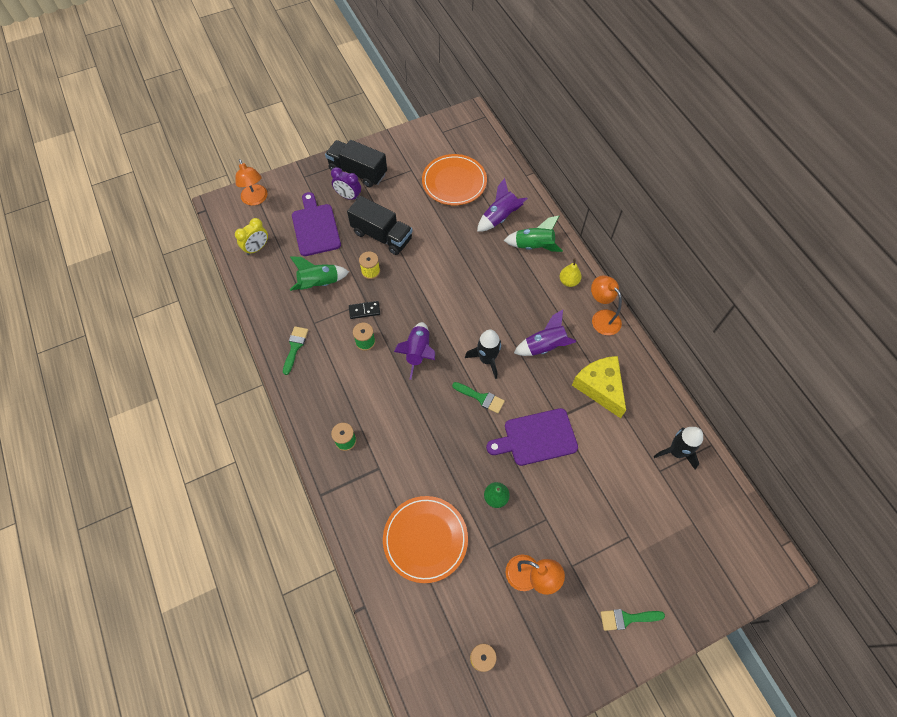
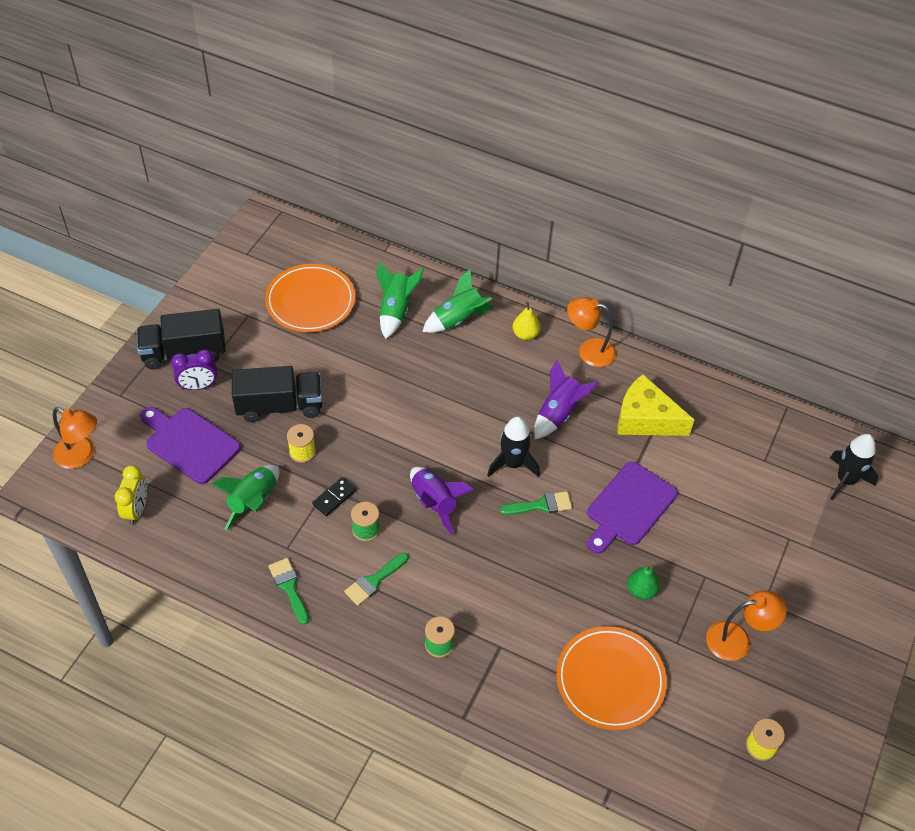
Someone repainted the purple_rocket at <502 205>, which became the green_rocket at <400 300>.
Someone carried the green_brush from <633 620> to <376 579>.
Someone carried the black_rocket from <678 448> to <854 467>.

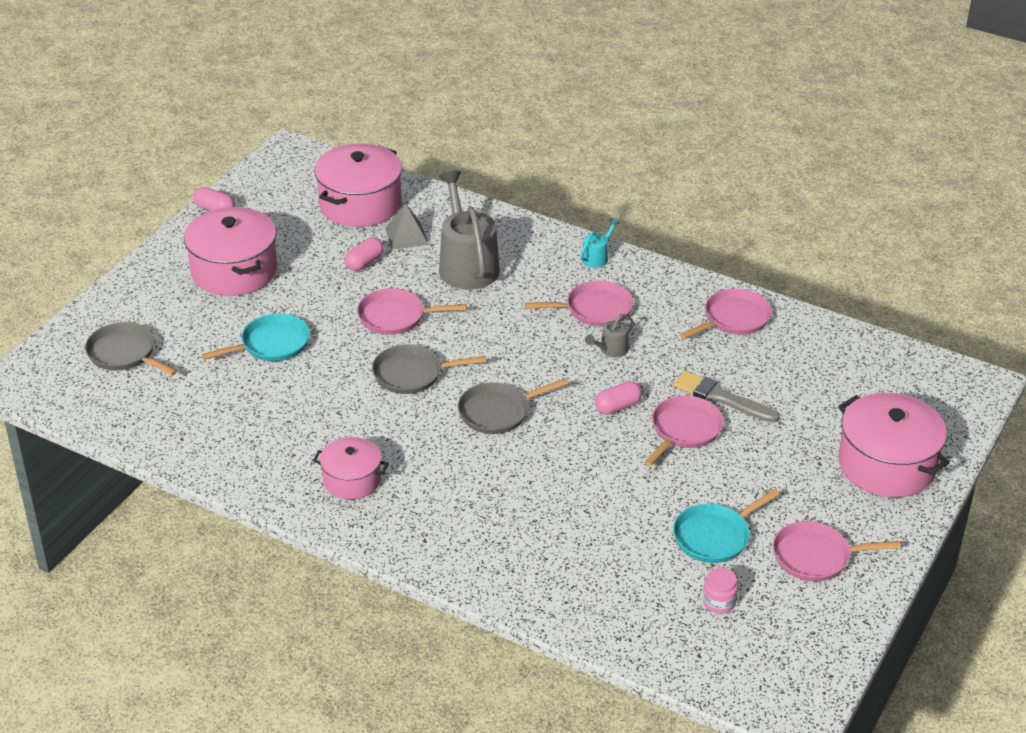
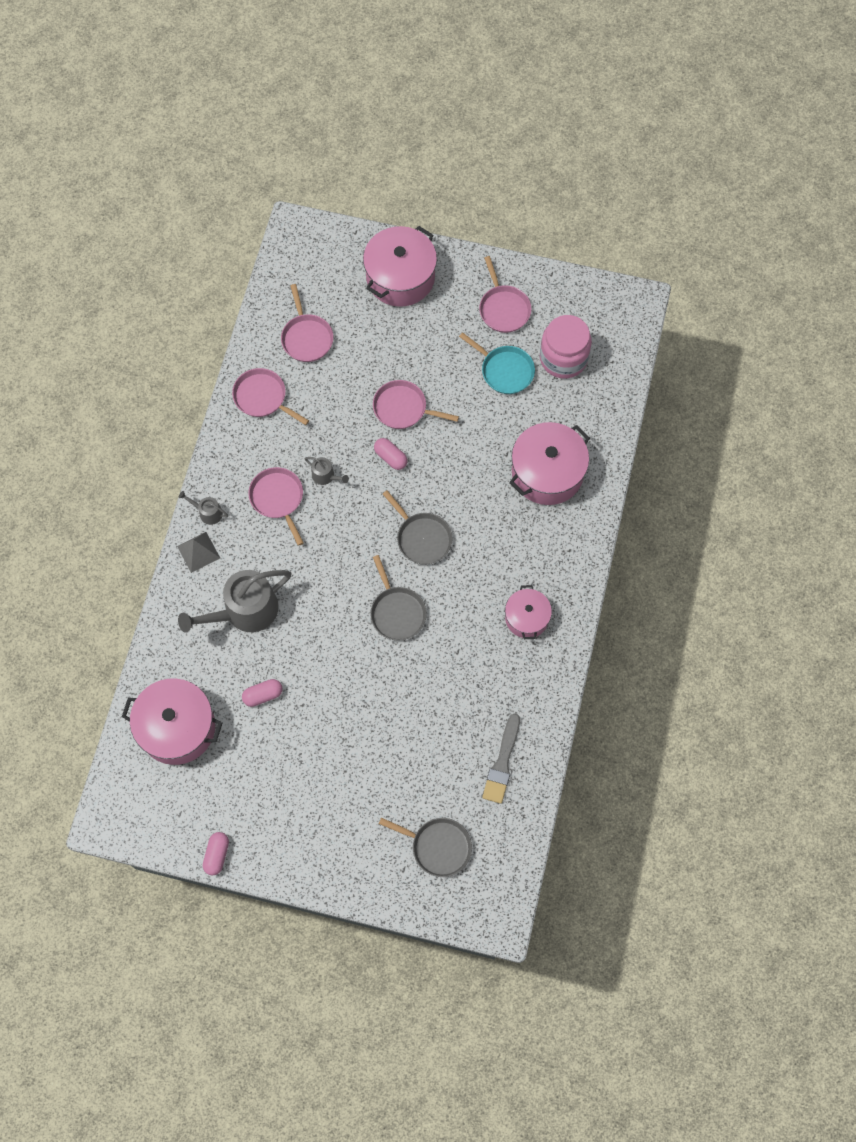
Someone rotated the grey_pan at <131 348> by 90 degrees counterclockwise.
Someone carried the pink_pot from <230 251> to <549 463>.
Someone took away the turquoise_pan at <256 337>.
Someone rotated the pink_capsule at <364 254> by 45 degrees counterclockwise.
Someone carried the pink_pan from <412 311> to <307 323>.
Someone carried the grey_pyramid from <407 226> to <198 552>.
Someone repainted the turquoise_watering_can at <600 243>, which became the grey_watering_can at <203 508>.
Someone carried the grey_brush from <726 397> to <501 758>.
Someone scaled the pink_jar at <720 590> by 2.19.

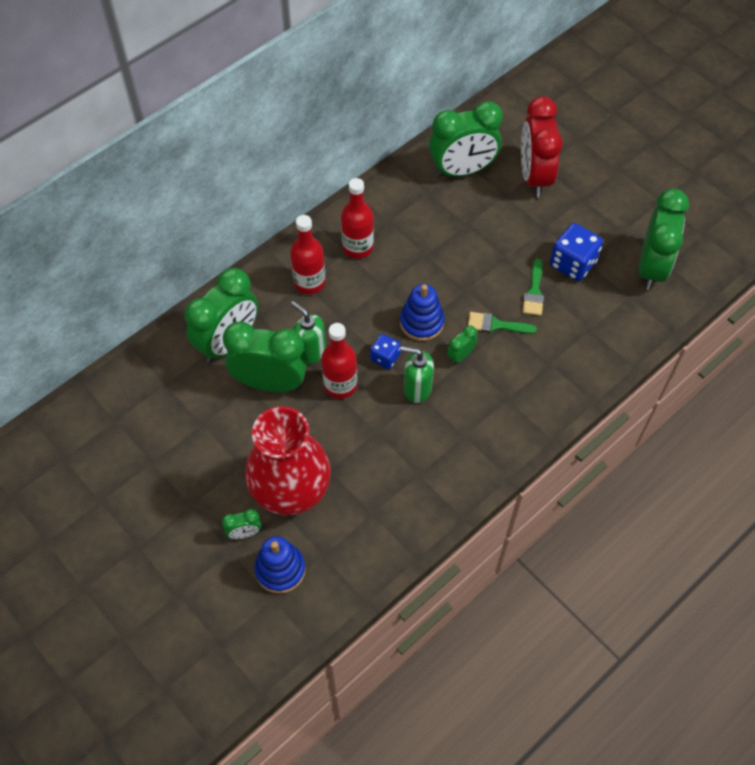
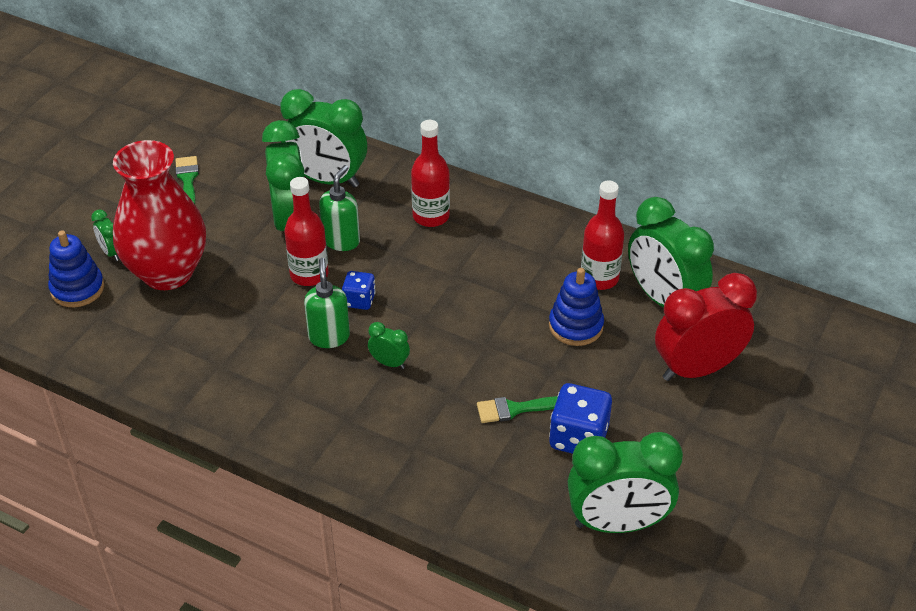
Someone carried the red_bottle from <357 218> to <602 235>.
Someone carried the blue_stacking_toy from <422 312> to <576 307>.
Someone carried the green_brush from <502 323> to <187 180>.

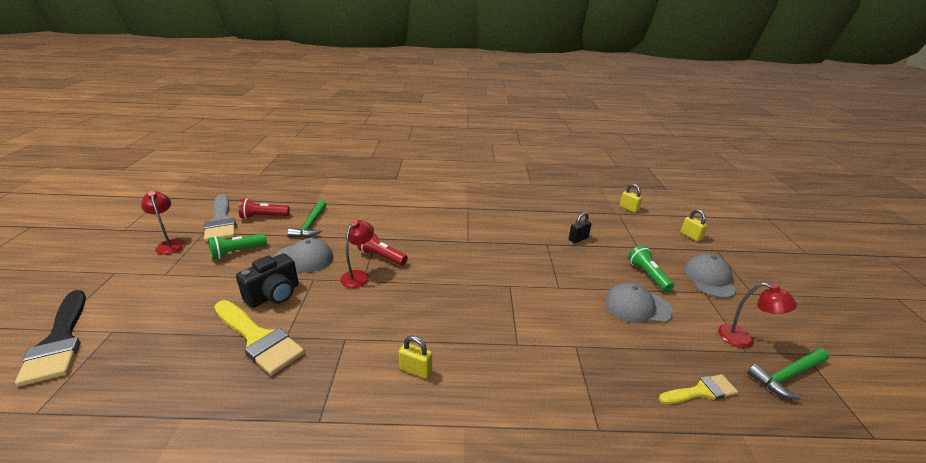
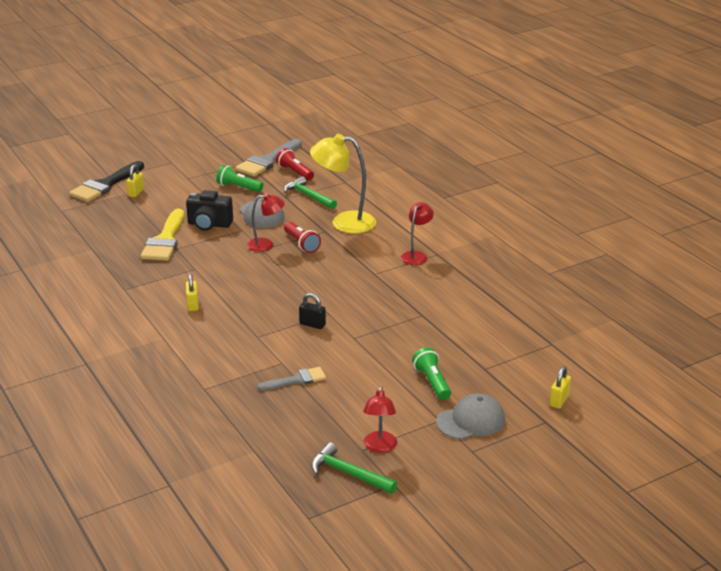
Someone carried the red_lamp from <163 223> to <417 233>.
Someone rotated the green_hammer at <307 219> by 75 degrees clockwise.
Someone rotated the red_flashlight at <382 249> by 150 degrees clockwise.
Someone carried the black_padlock from <580 227> to <312 311>.
Someone took away the grey_cap at <639 303>.
Someone carried the yellow_padlock from <631 198> to <135 180>.
Someone rotated the green_flashlight at <651 268> by 60 degrees counterclockwise.
Someone took away the yellow_brush at <698 389>.
Someone put down the grey_brush at <291 379>.
Someone put down the yellow_lamp at <343 184>.

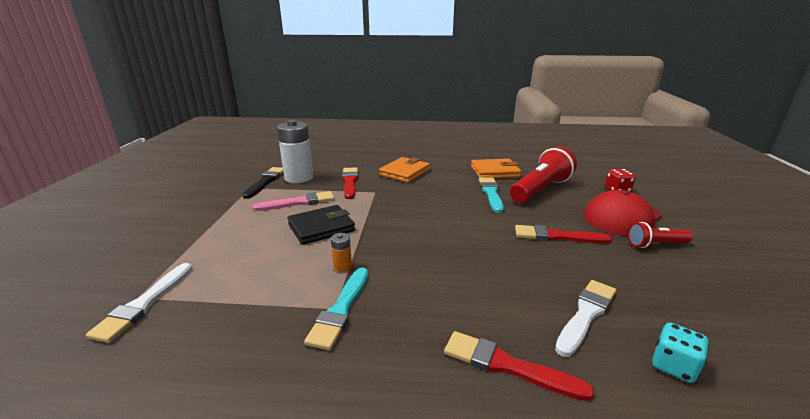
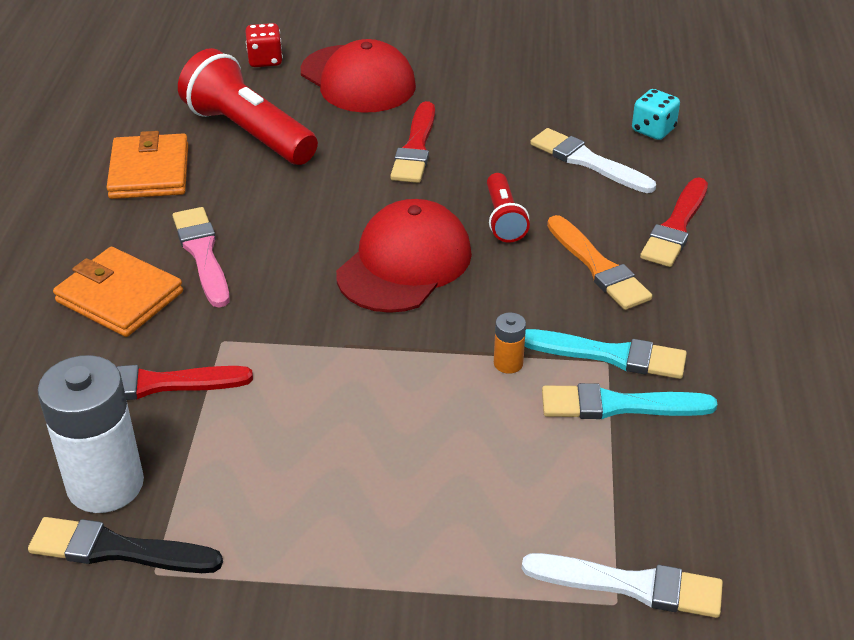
Someone carried the pink_brush from <293 201> to <201 257>.
Someone took away the black_wallet at <321 225>.
Someone carried the turquoise_brush from <491 195> to <630 401>.
Someone carried the red_flashlight from <660 235> to <508 207>.
Someone put down the red_cap at <404 256>.
Someone put down the orange_brush at <599 262>.

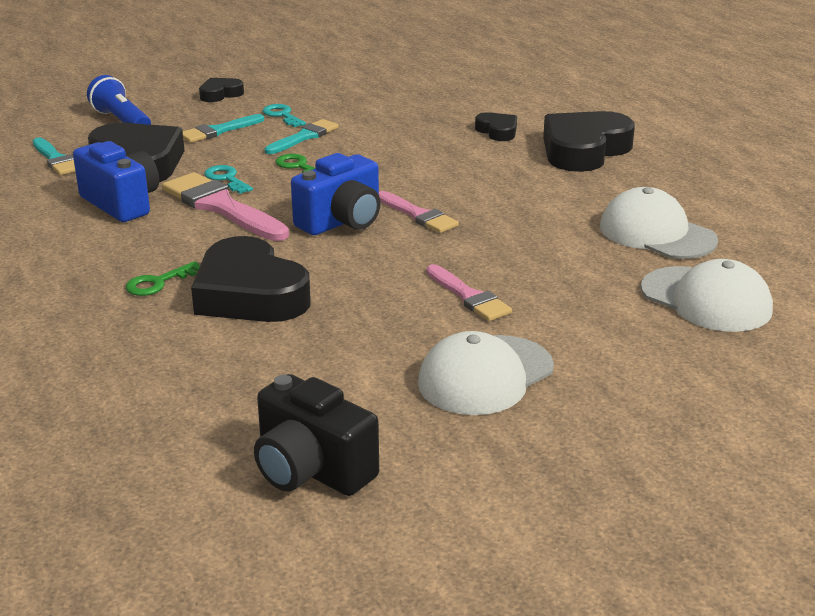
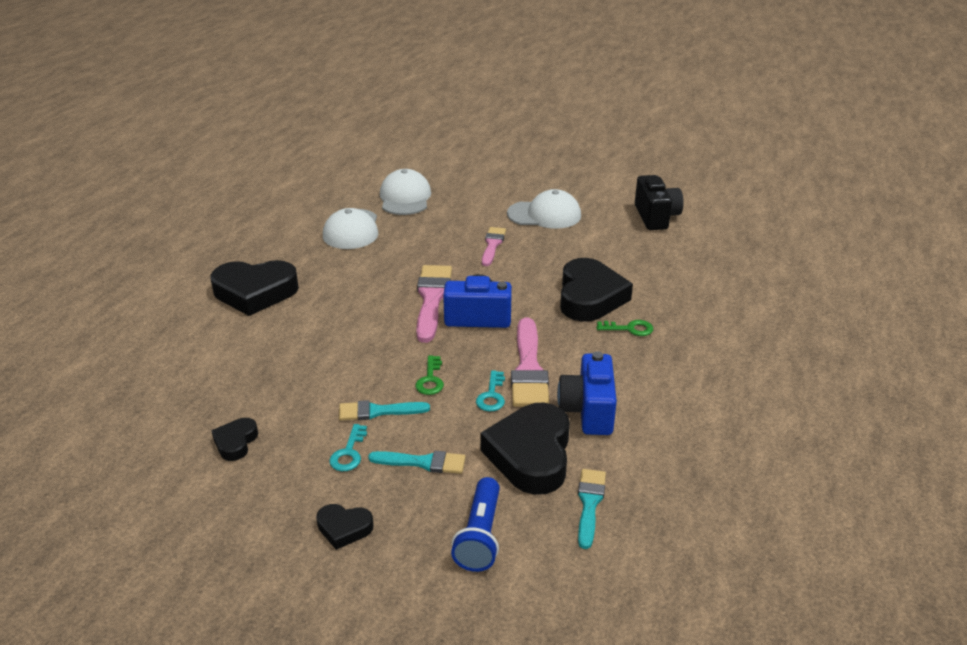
Someone scaled the pink_brush at <419 212> by 1.65.
Someone carried the black_heart from <496 126> to <234 439>.

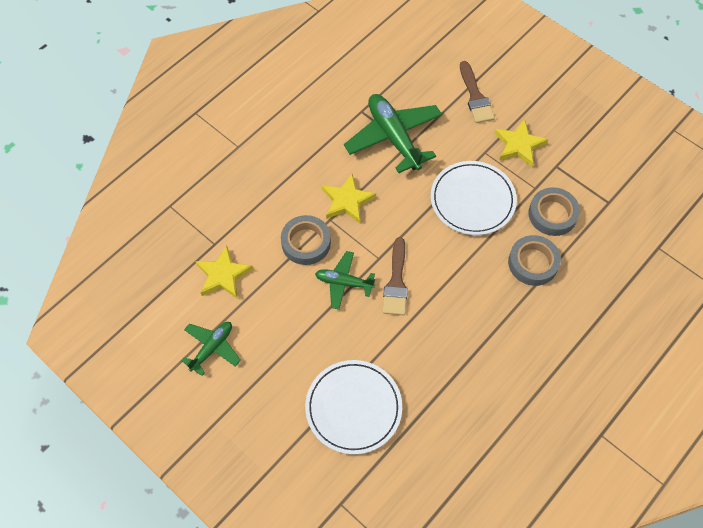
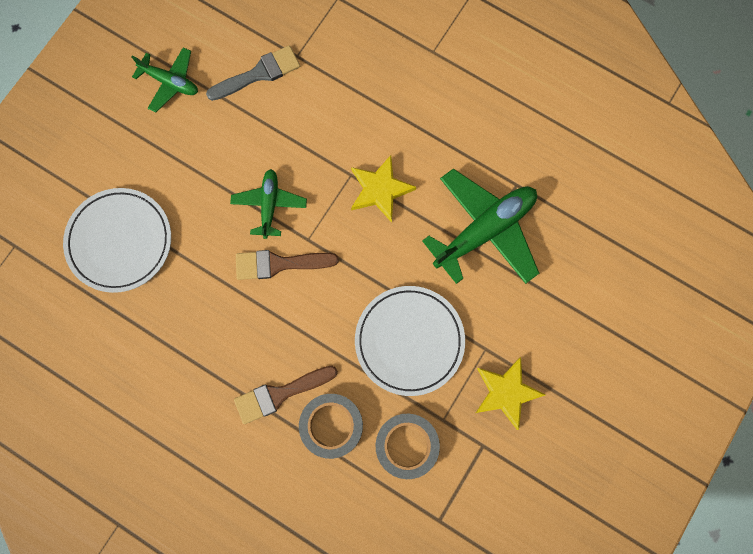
Someone swapped the yellow_star at <224 272> for the grey_brush at <253 73>.
Someone took away the grey_tape at <306 240>.
Someone carried the brown_brush from <477 92> to <286 395>.

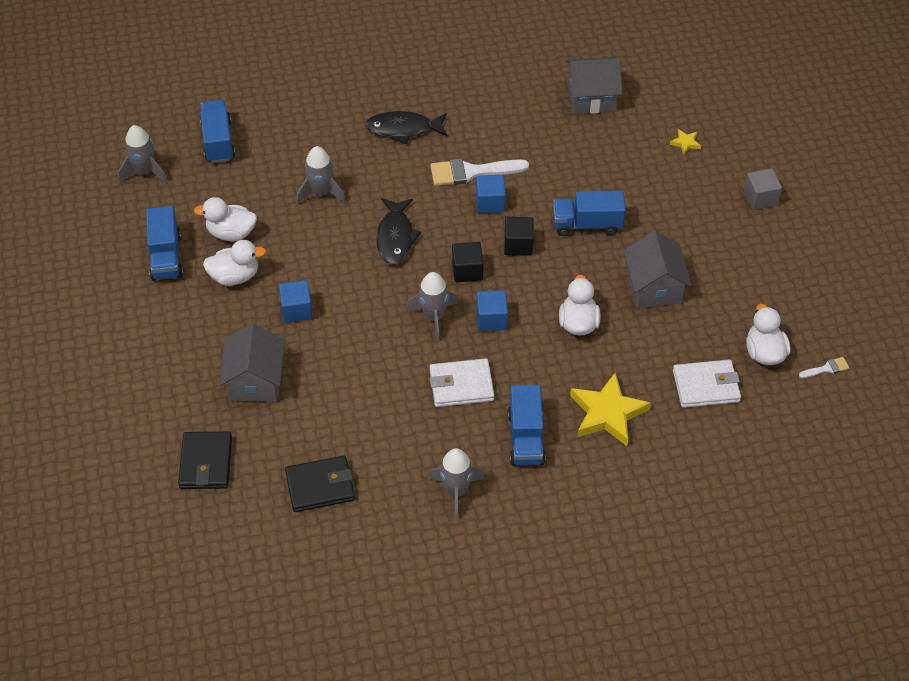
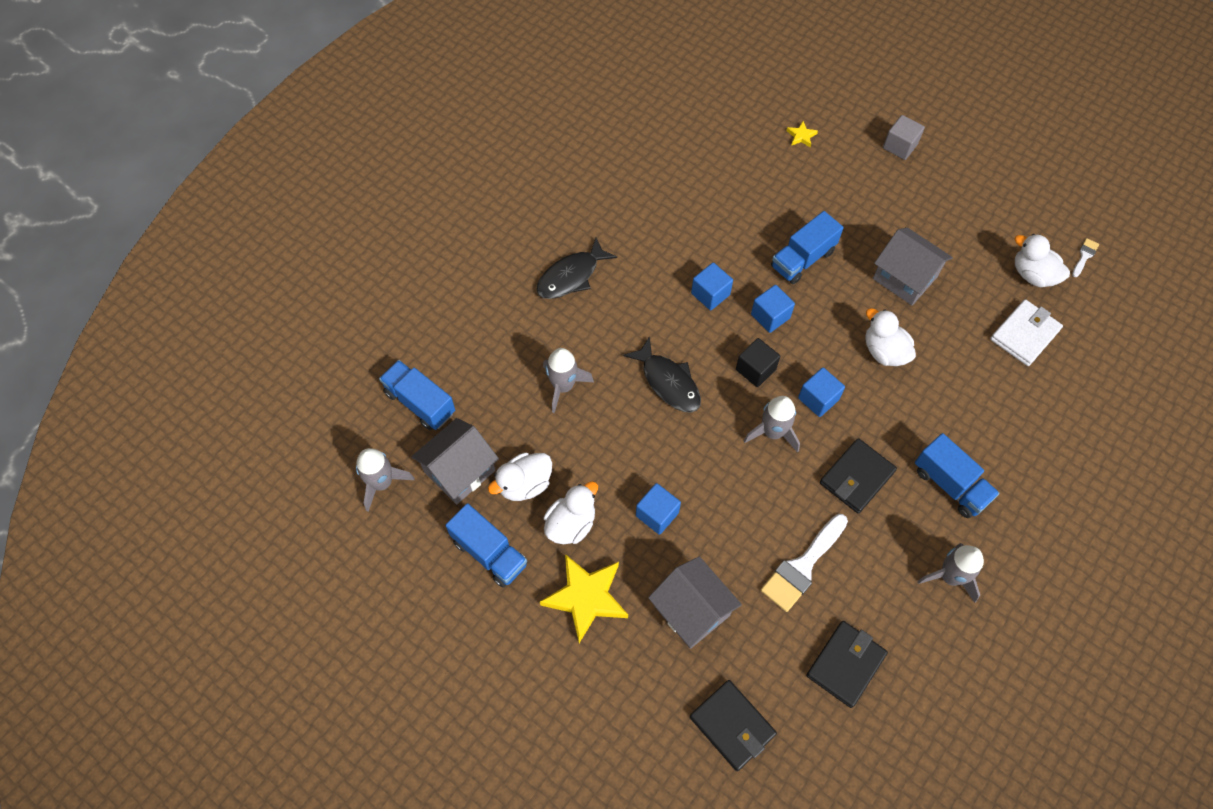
Someone carried the white_brush from <479 172> to <804 563>.
Someone repainted the white_wallet at <462 382>, which became the black_wallet at <858 476>.
Someone repainted the black_cube at <519 236>, which became the blue_cube at <773 309>.
Someone carried the grey_house from <594 85> to <455 461>.
Someone carried the yellow_star from <610 409> to <584 598>.

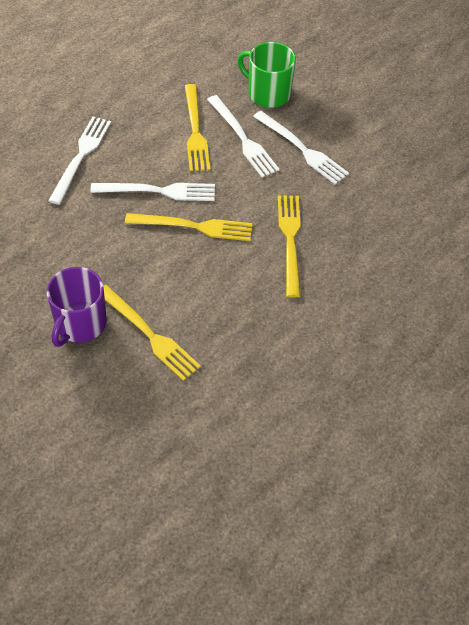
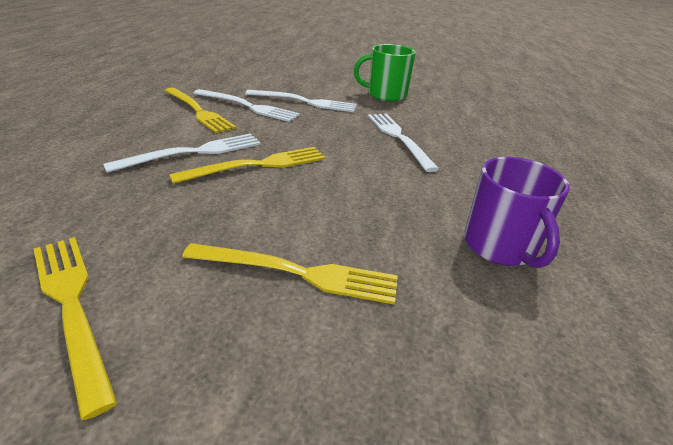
Someone carried the purple_mug from <76 307> to <517 212>.
Someone carried the white_fork from <79 161> to <403 143>.
Someone carried the green_mug from <267 75> to <385 72>.
Someone carried the yellow_fork from <289 246> to <75 328>.

